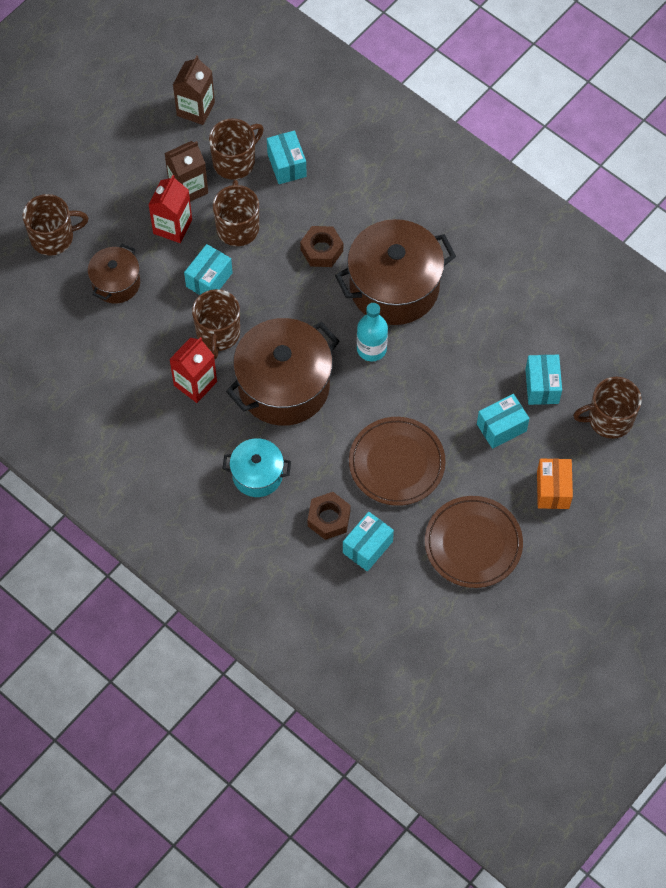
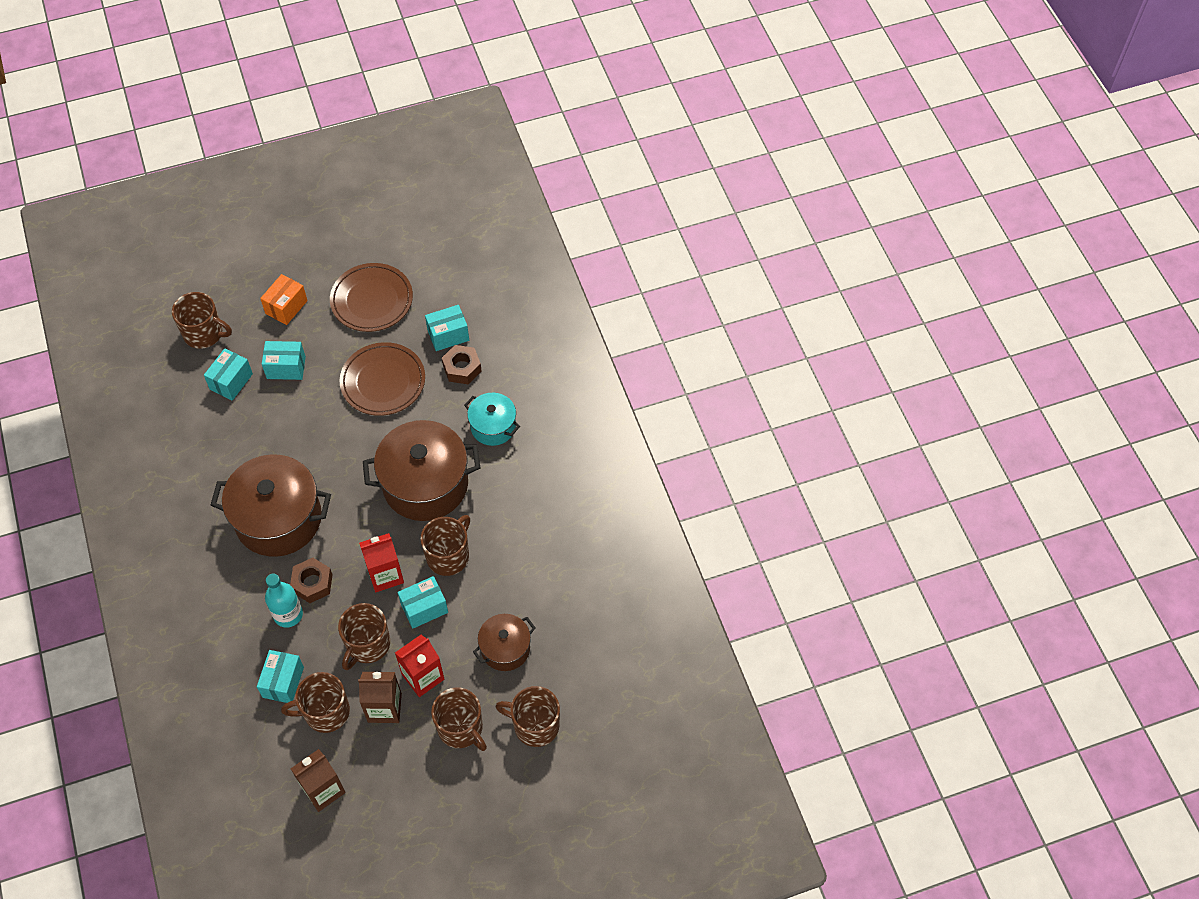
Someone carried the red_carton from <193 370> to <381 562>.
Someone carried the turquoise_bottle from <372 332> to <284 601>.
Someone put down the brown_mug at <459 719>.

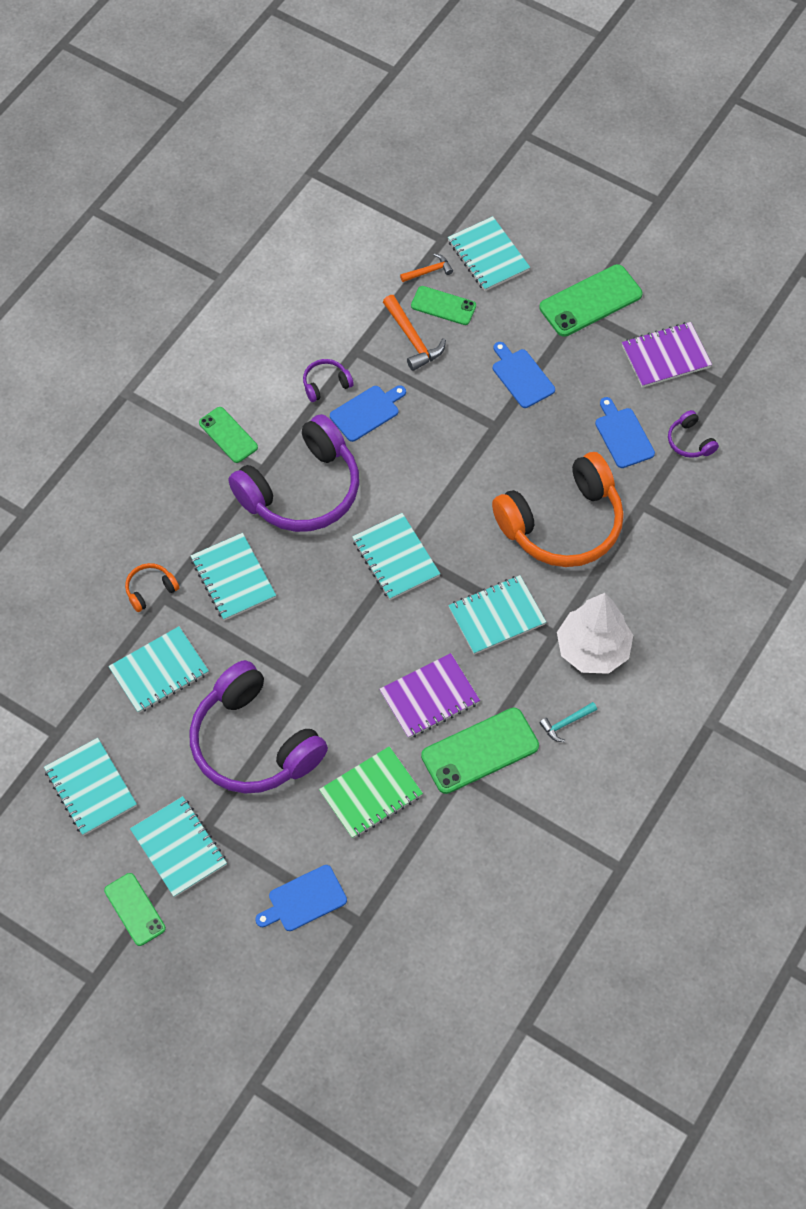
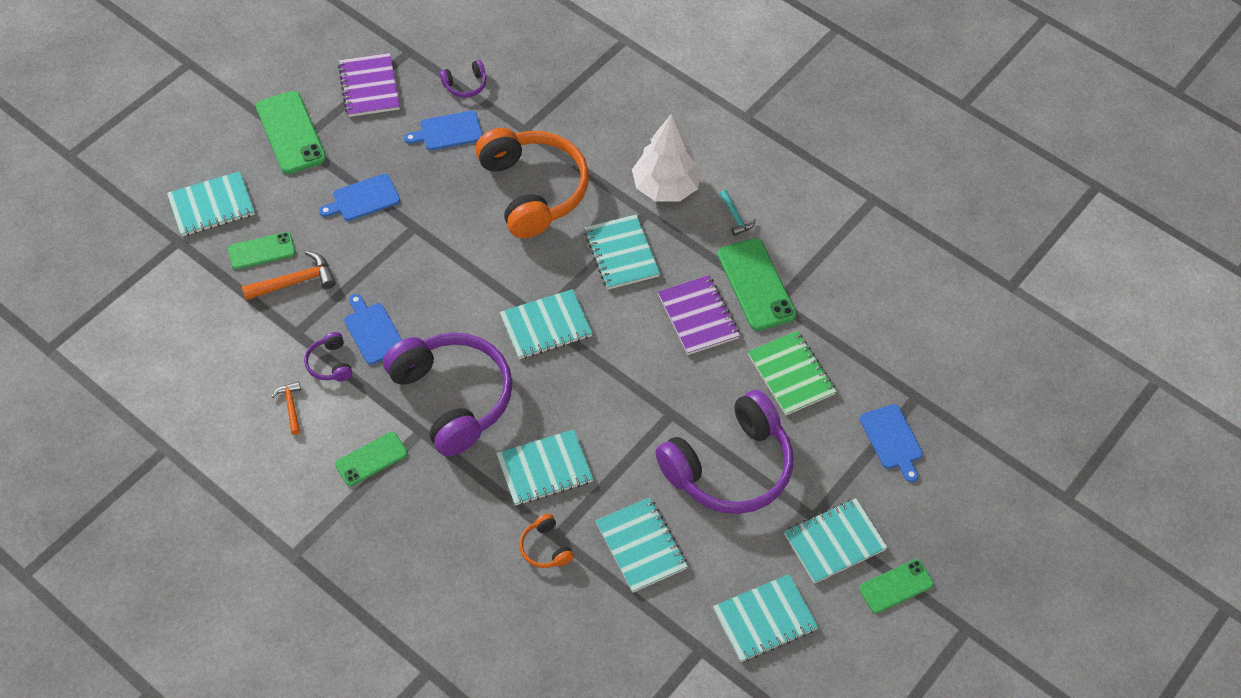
Someone carried the orange_hammer from <426 267> to <286 408>.
Someone rotated the green_phone at <443 305> by 45 degrees clockwise.

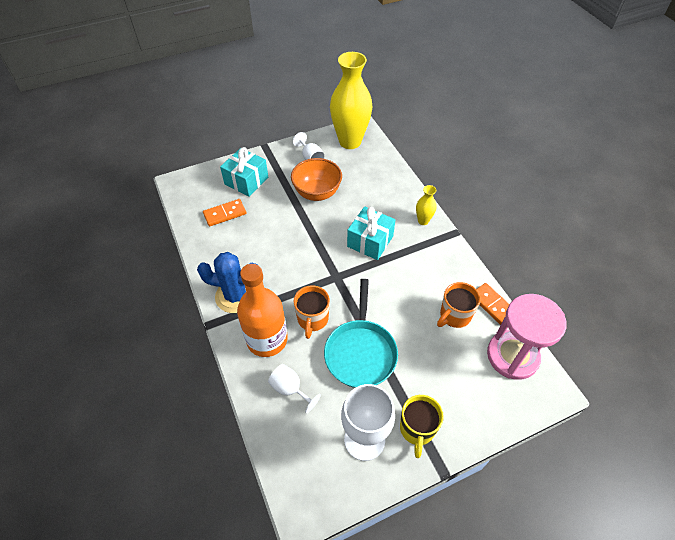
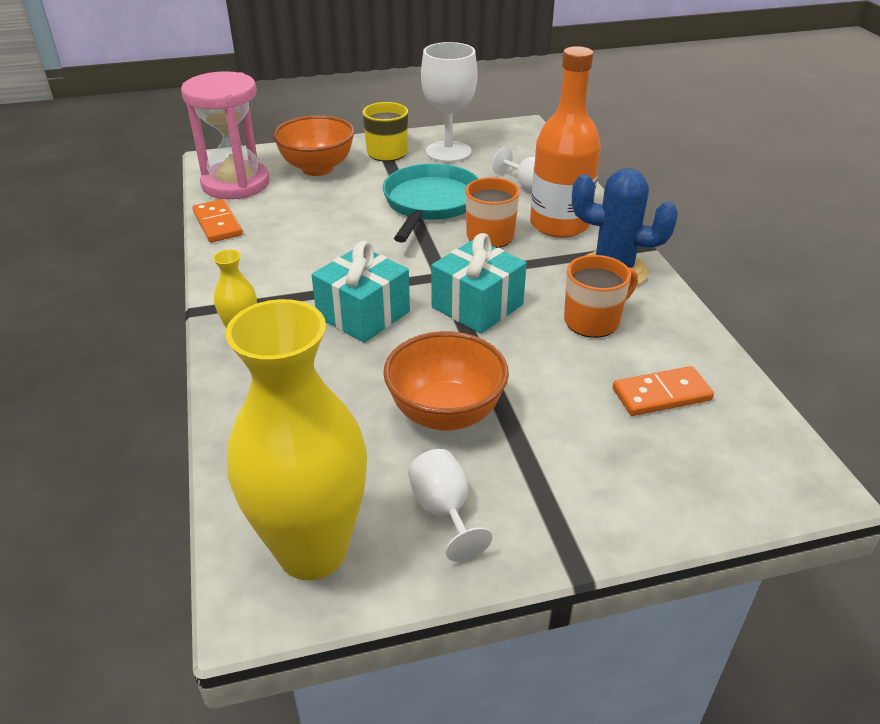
Someone carried the turquoise_gift from <244 172> to <479 283>.
Someone carried the orange_mug from <459 305> to <601 296>.
Someone put down the orange_bowl at <313 145>.

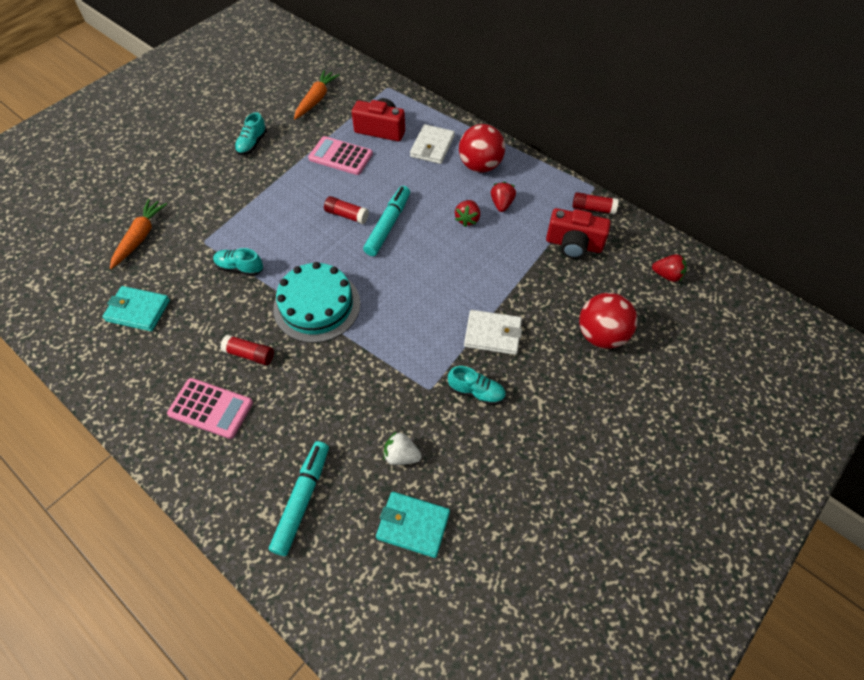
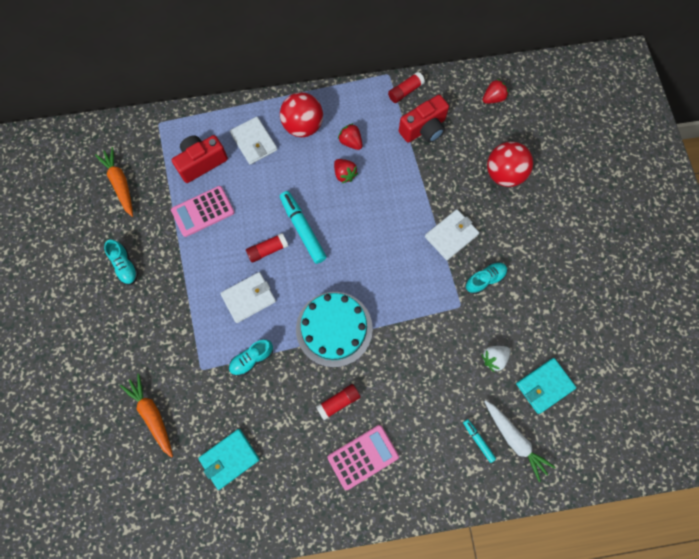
Someone scaled the turquoise_marker at <299 498> by 0.52.
Someone put down the white_wallet at <248 297>.
Someone put down the white_carrot at <520 441>.

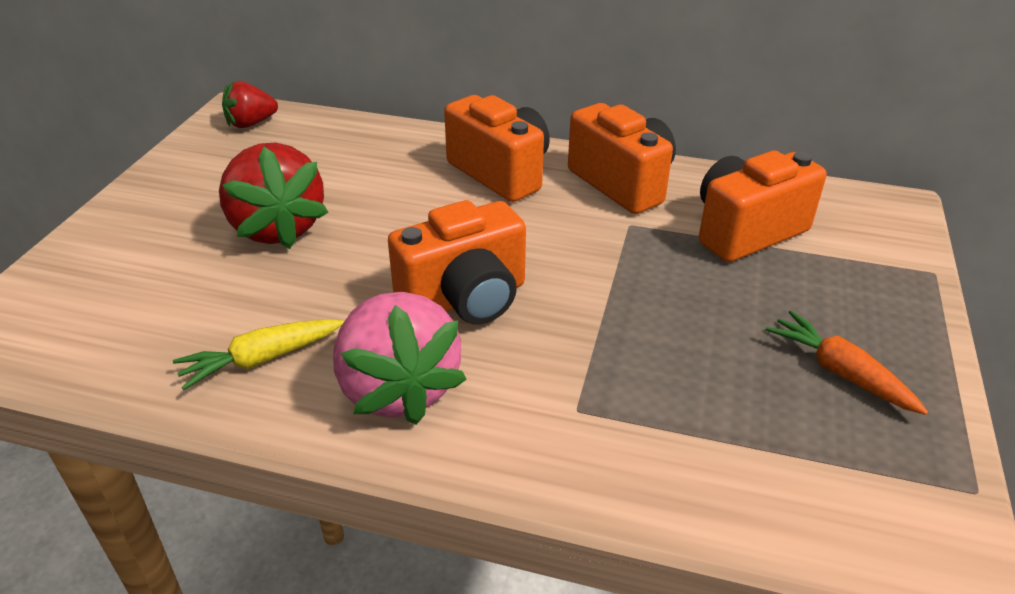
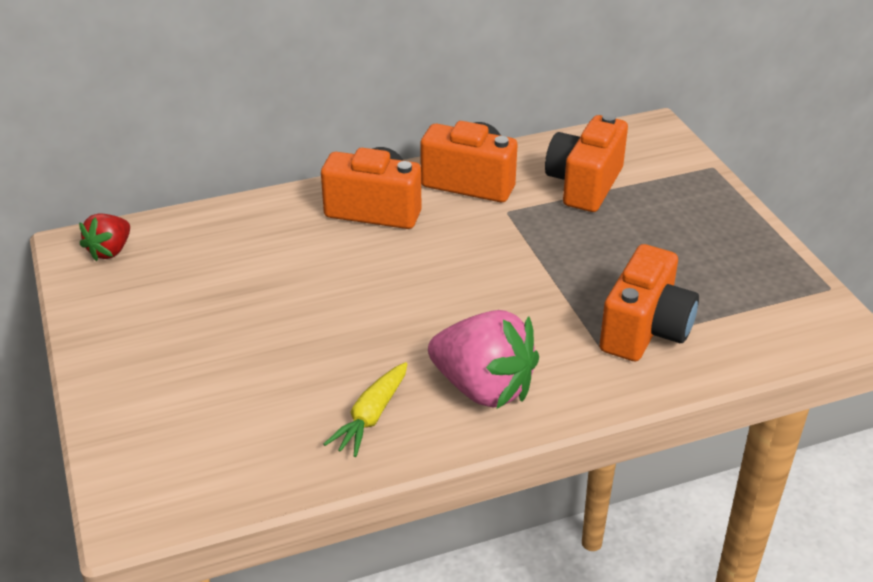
Someone took away the red_strawberry at <274 195>.
Someone carried the orange_camera from <457 262> to <649 302>.
Someone took away the orange_carrot at <847 363>.

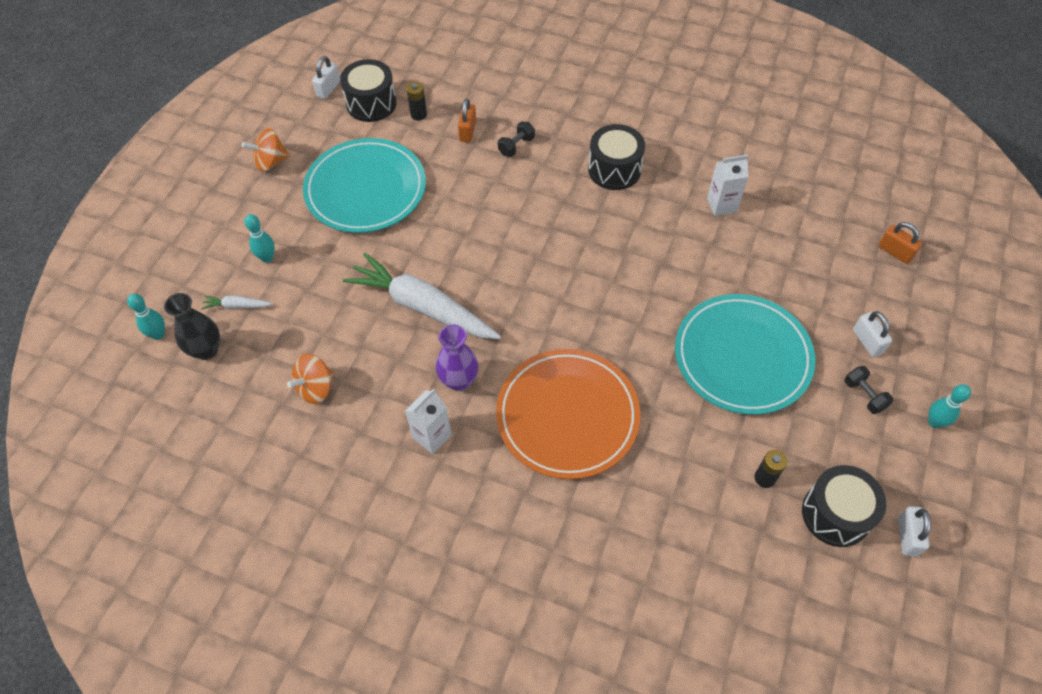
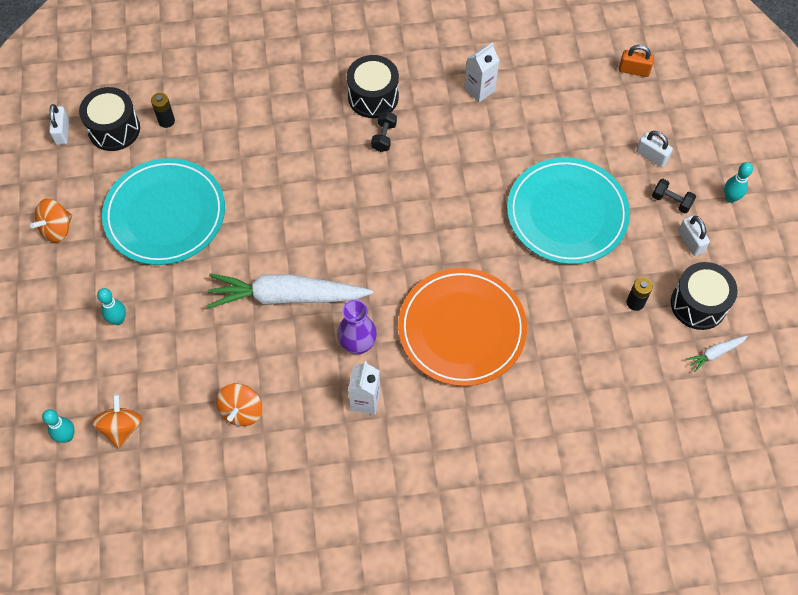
Someone swapped the black_vase at <192 326> for the orange_spinning_top at <117 421>.
Someone carried the white_carrot from <237 302> to <717 354>.
Someone took away the orange_padlock at <467 120>.
Someone carried the black_dumbbell from <516 139> to <384 131>.
Someone carried the white_padlock from <914 531> to <694 236>.

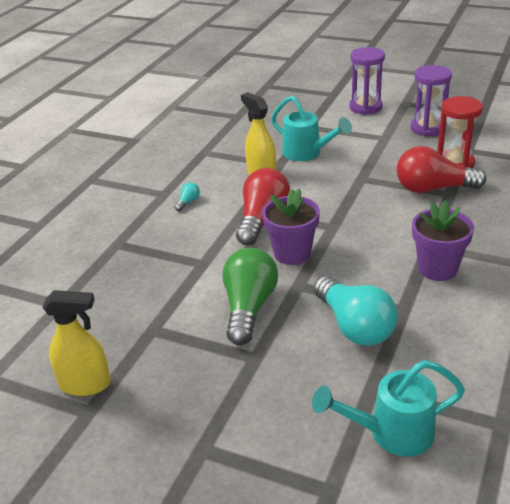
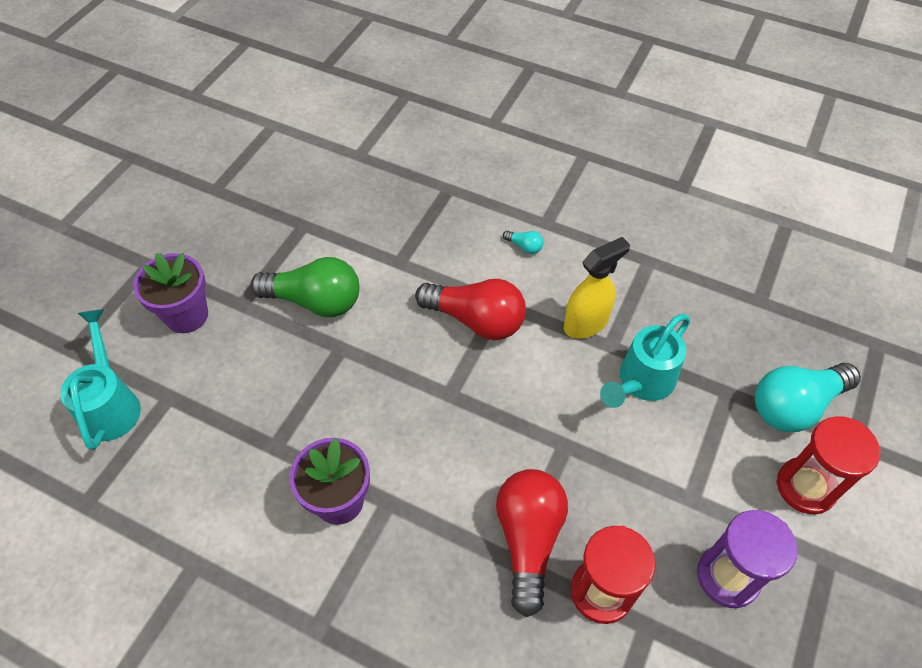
Someone took away the yellow_spray_bottle at <76 343>.
Someone carried the purple_flower_pot from <291 227> to <170 293>.
Someone carried the turquoise_light_bulb from <356 311> to <808 397>.
Someone repainted the purple_hourglass at <367 81>, which became the red_hourglass at <828 465>.

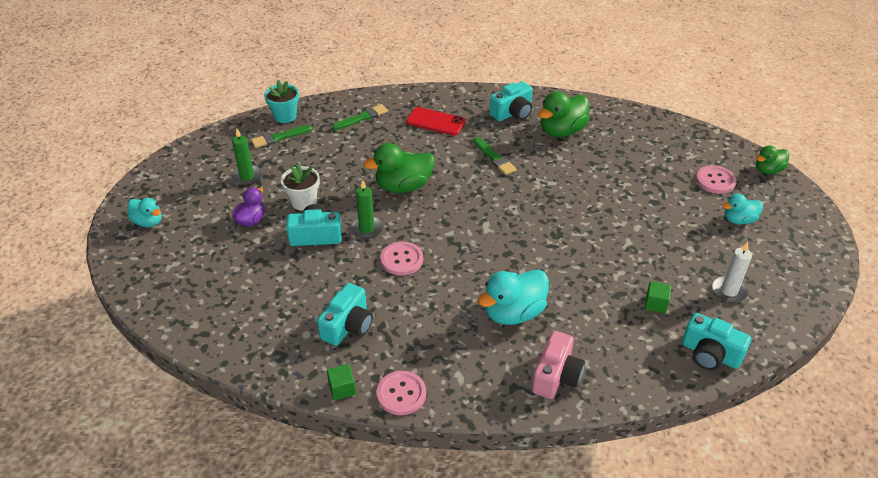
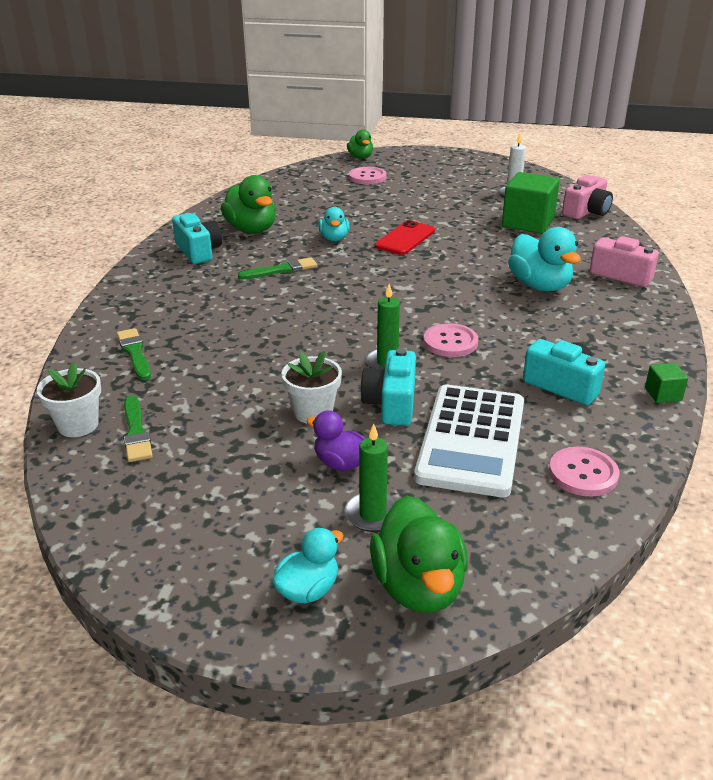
Someone carried the green_candle from <246 157> to <370 478>.
Someone repainted the turquoise_flower_pot at <281 101>, which became the white_flower_pot at <69 399>.
Someone carried the green_duck from <399 168> to <419 554>.
Someone carried the pink_button from <401 393> to <584 472>.
Someone carried the red_phone from <436 121> to <405 237>.
Someone scaled the green_cube at <658 297> by 2.17.
Someone repainted the turquoise_camera at <716 341>, which became the pink_camera at <587 197>.
Someone carried the turquoise_duck from <742 209> to <334 224>.
Someone put down the white_calculator at <469 440>.

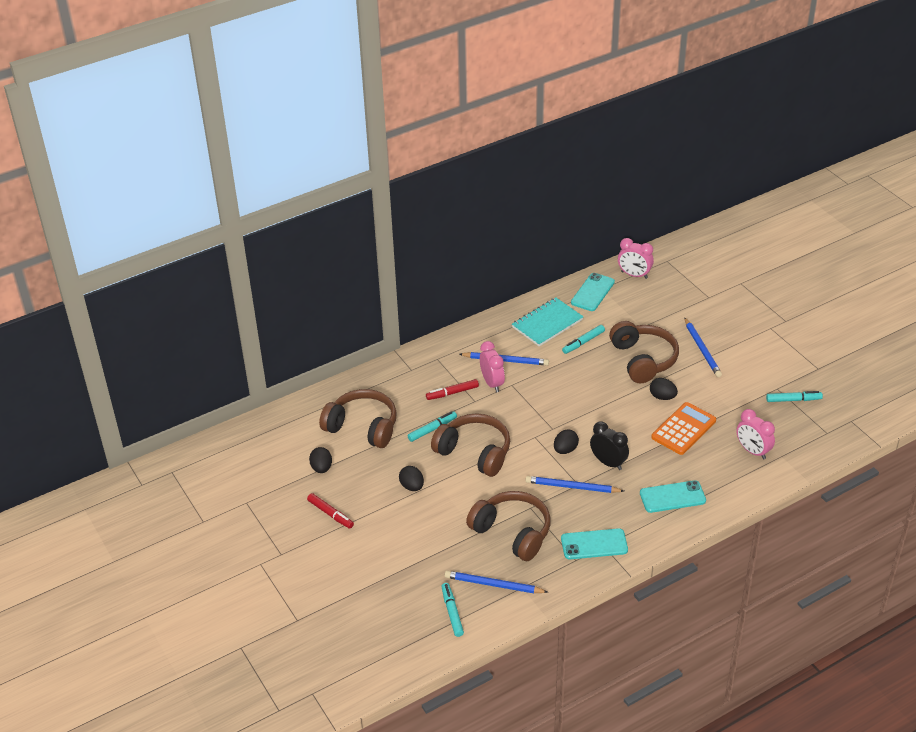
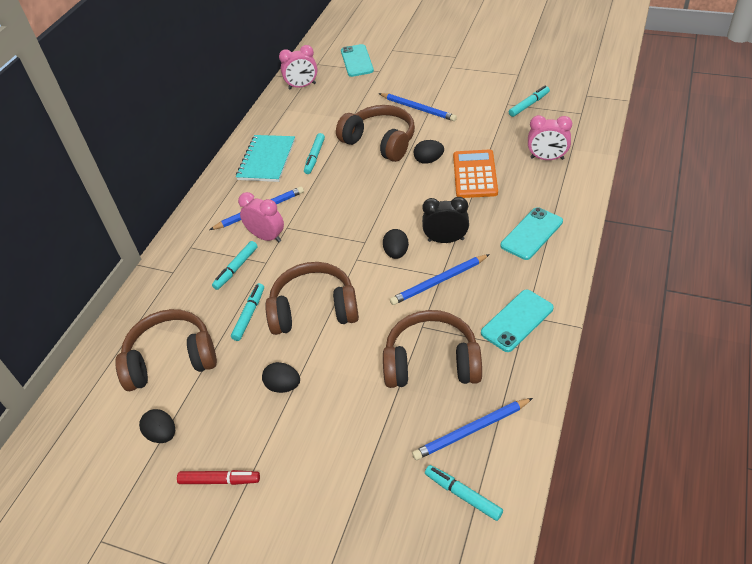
Someone repainted the red_marker at <452 389>, which became the turquoise_marker at <235 265>.
Someone carried the turquoise_phone from <593 292> to <357 60>.

